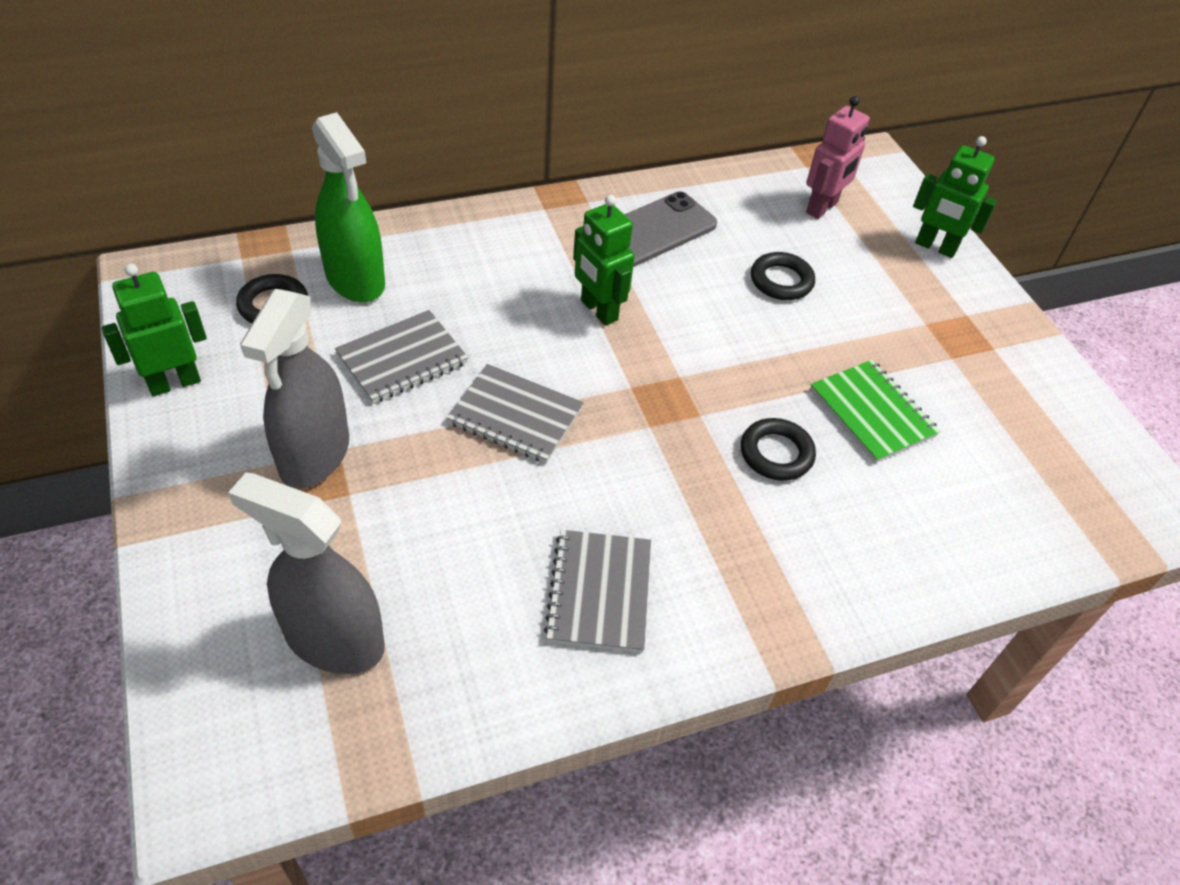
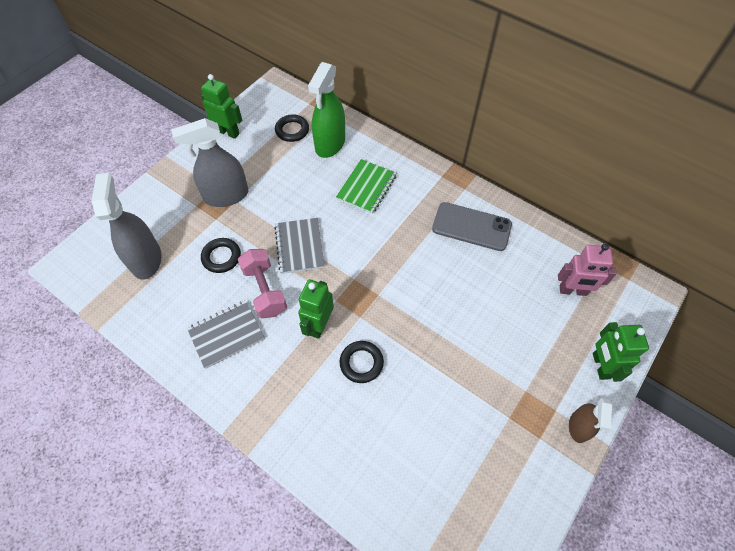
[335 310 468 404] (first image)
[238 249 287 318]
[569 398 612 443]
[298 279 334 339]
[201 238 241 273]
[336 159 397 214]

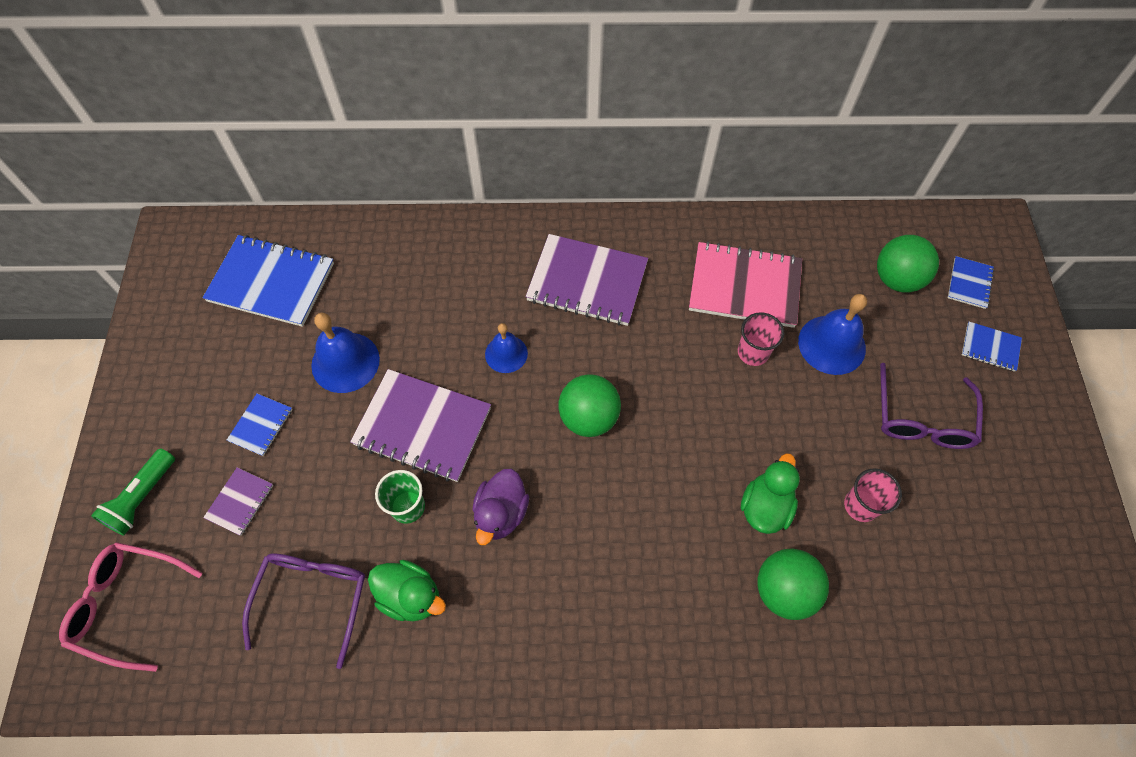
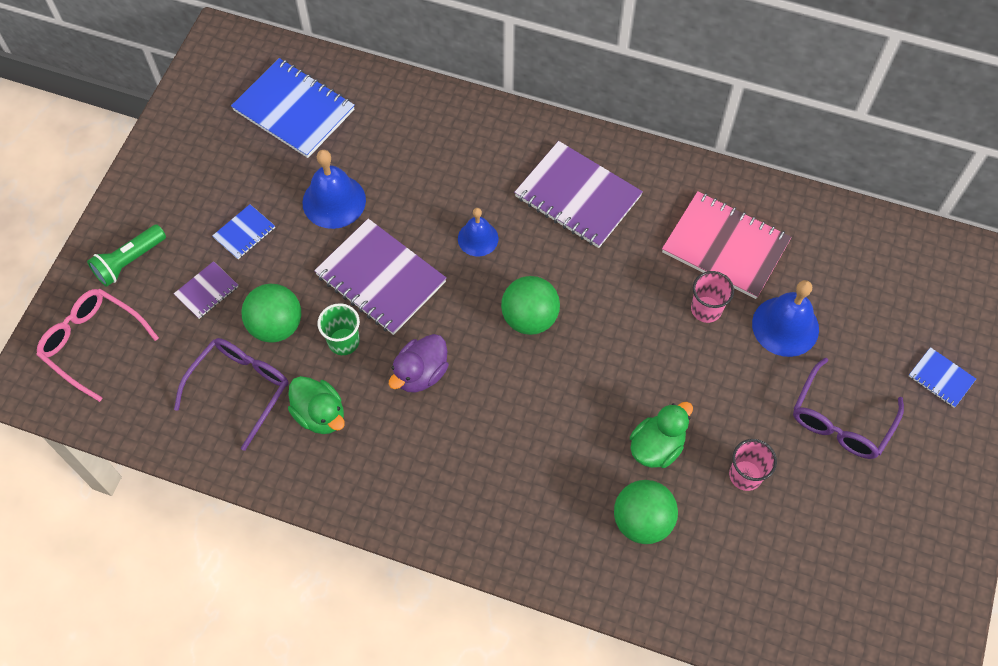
[948 256 994 309] (first image)
[241 283 301 343]

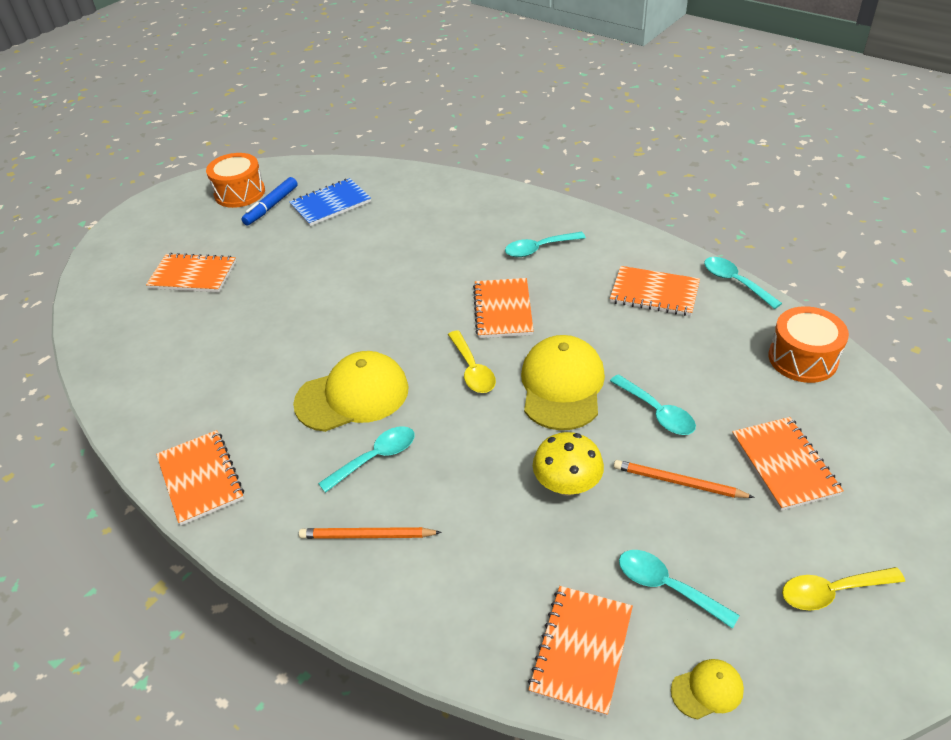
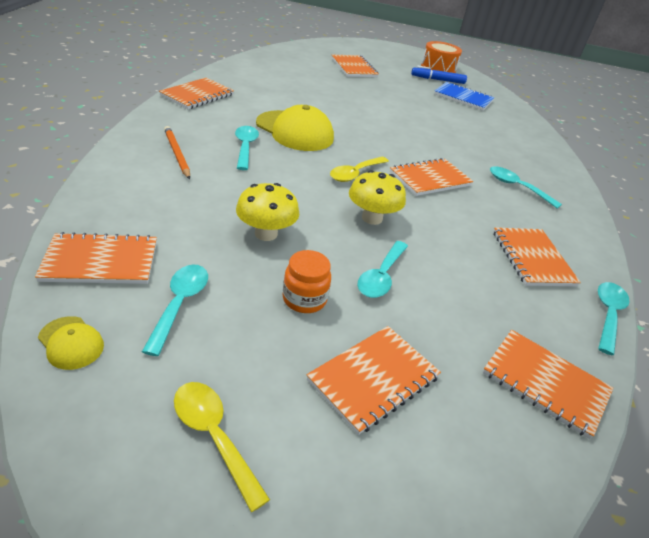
[349 170 406 225]
[283 250 331 313]
[483 330 613 439]
[235 126 259 170]

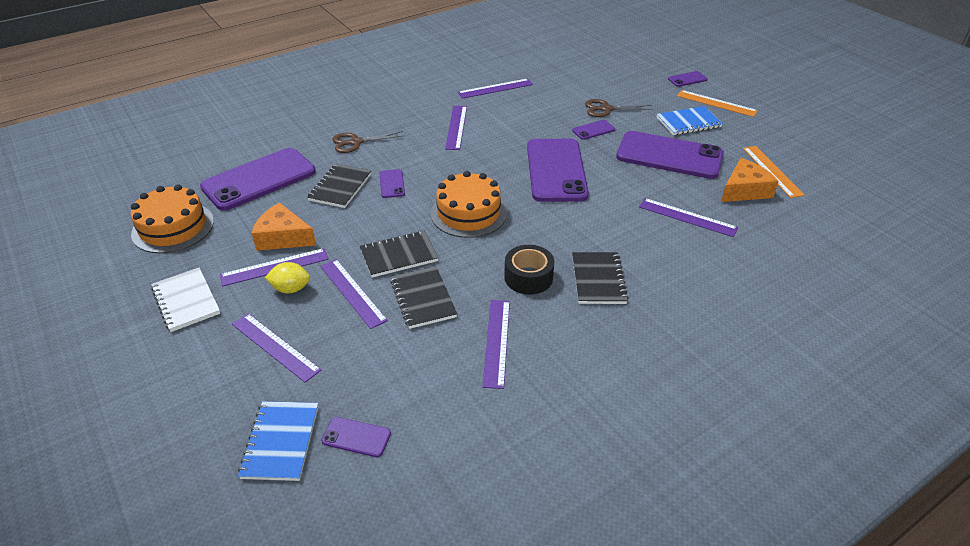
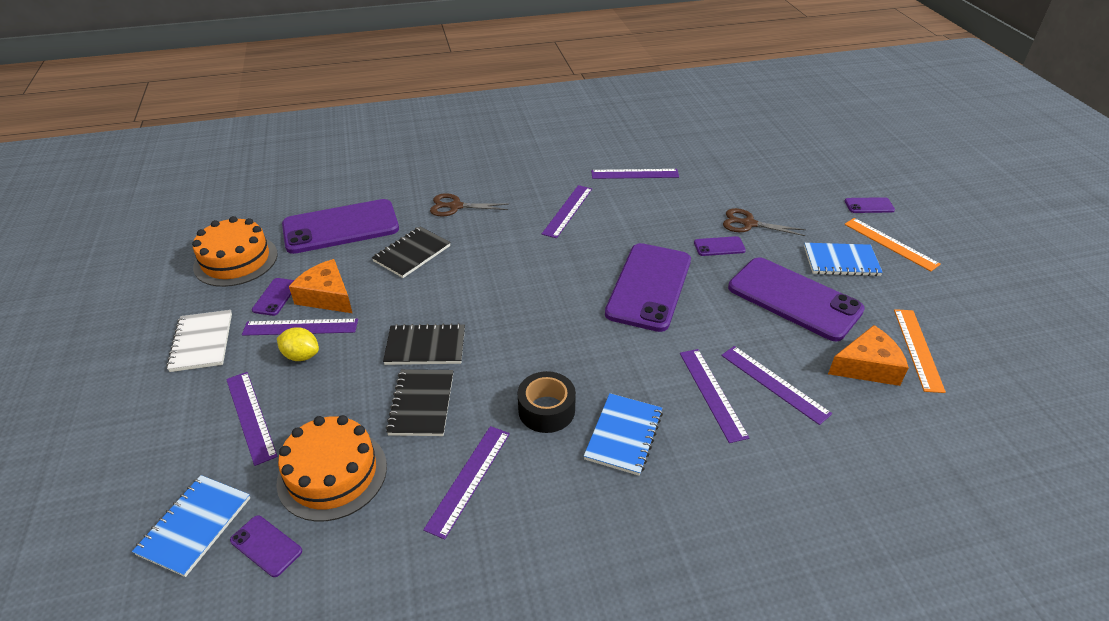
[680 349 750 443]
[252 278 294 316]
[277 415 387 522]
[584 393 663 476]

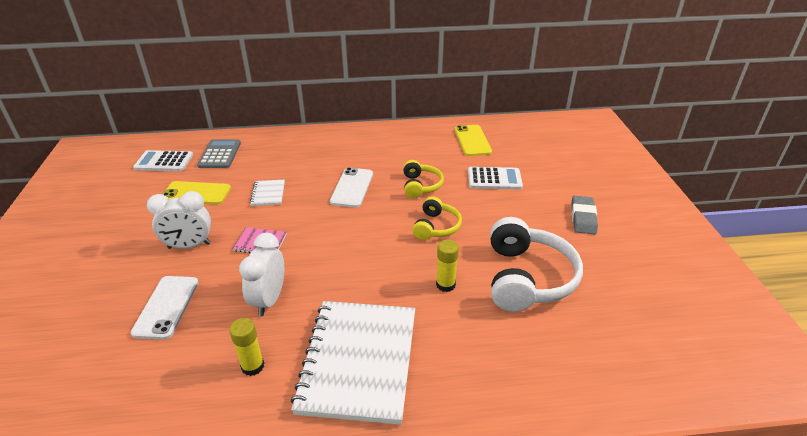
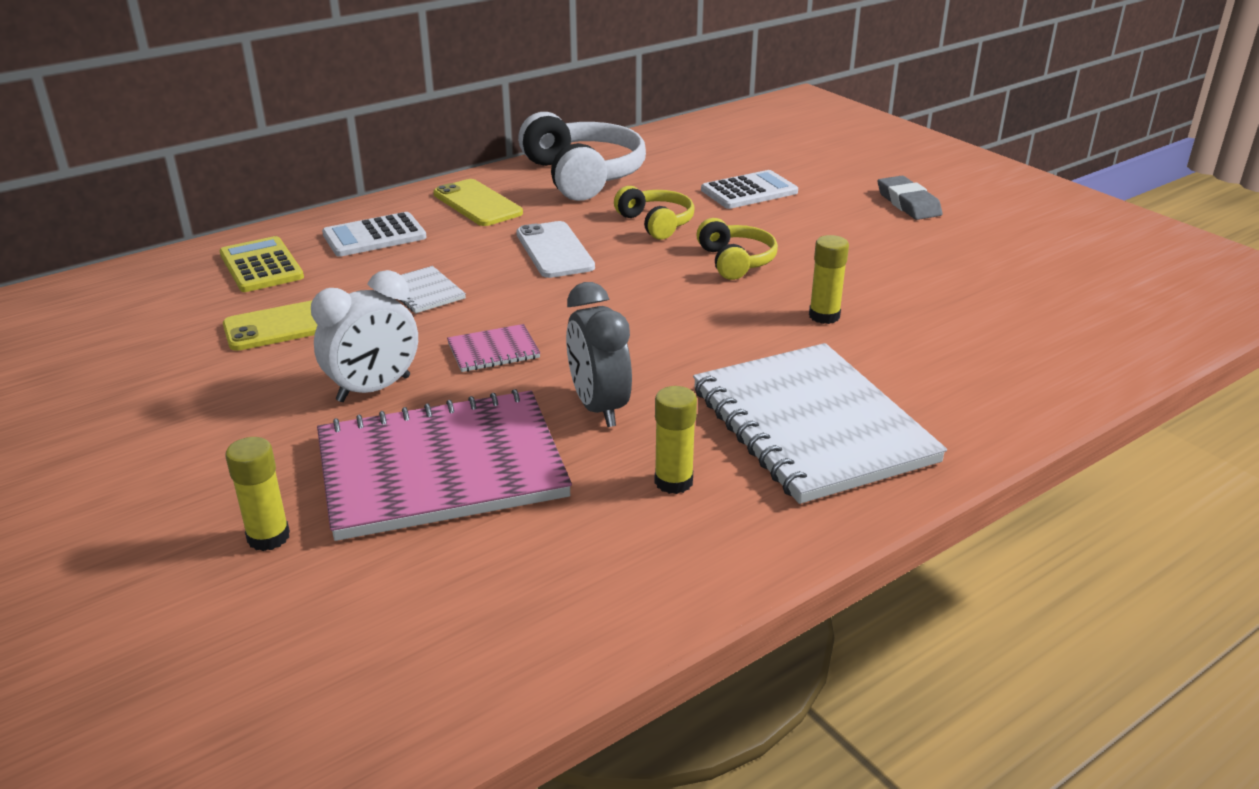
[225 437 290 551]
[322 212 427 257]
[433 179 523 226]
[518 112 646 201]
[317 389 572 541]
[219 236 304 292]
[566 282 632 427]

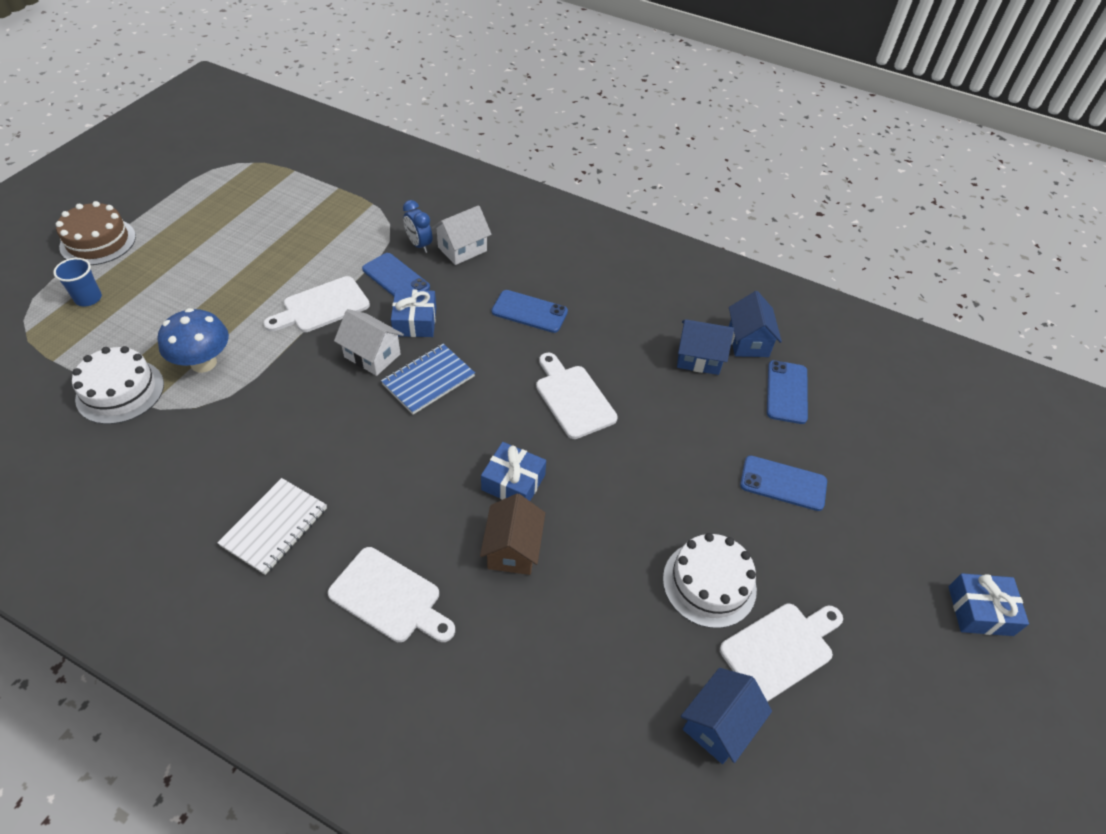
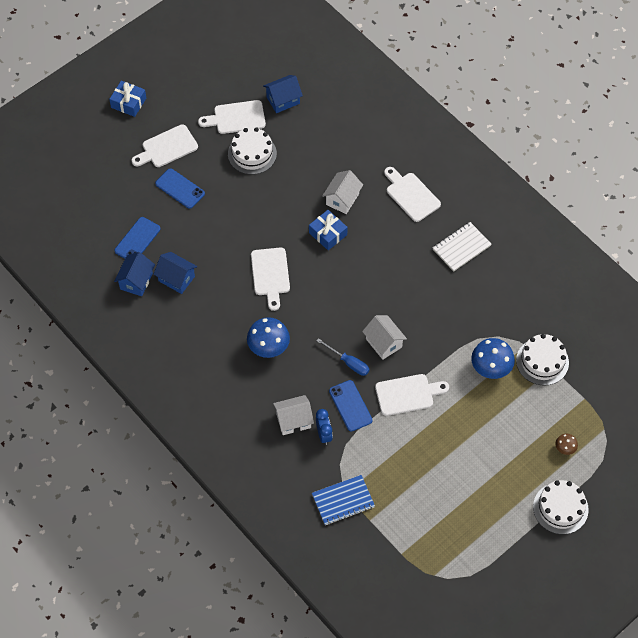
[131 124 198 167]
[312 475 375 525]
[555 434 578 455]
[316 338 370 376]
[247 317 290 358]
[533 480 589 534]
[322 170 363 214]

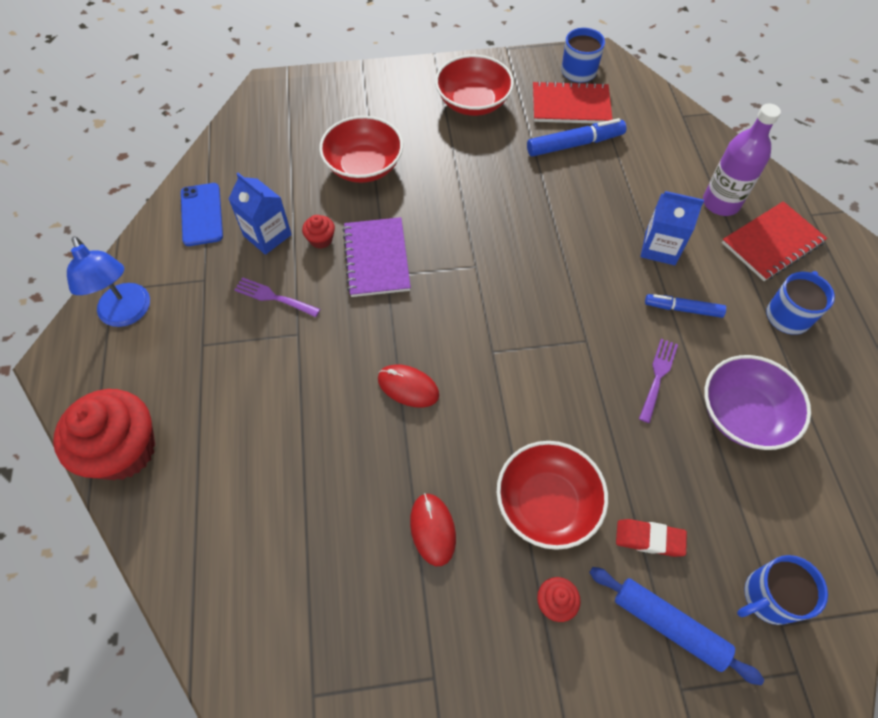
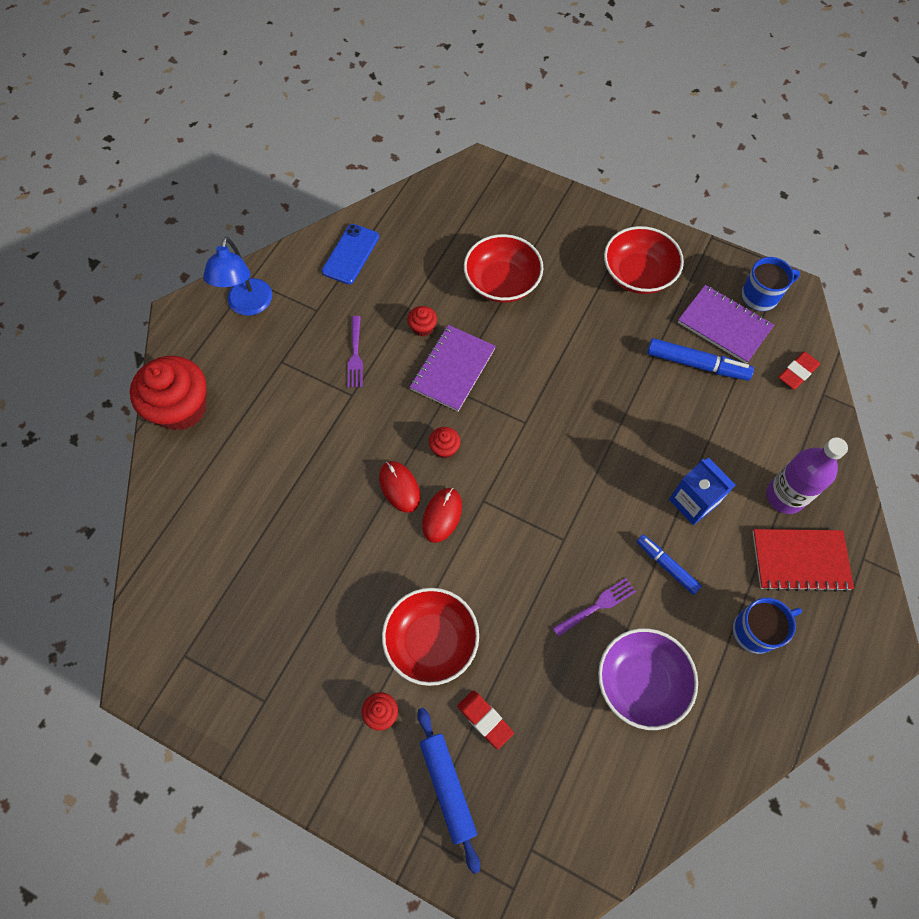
[228 173 292 255] (first image)
[737 555 828 625] (first image)
[429 427 461 458]
[778 352 820 389]
[422 488 462 543]
[678 285 774 364]
[347 316 363 387]

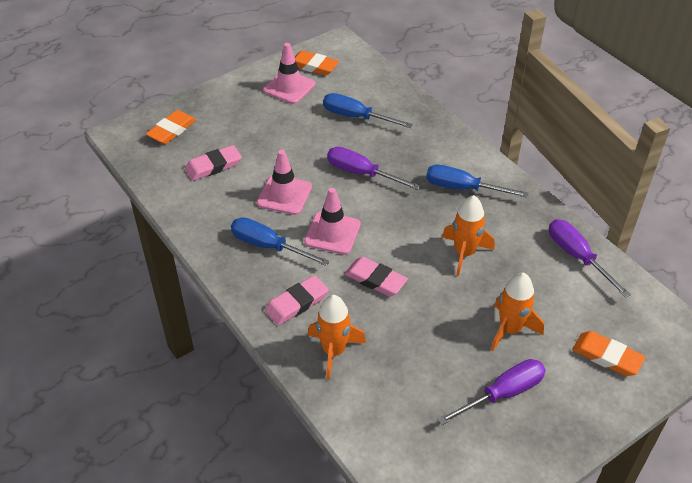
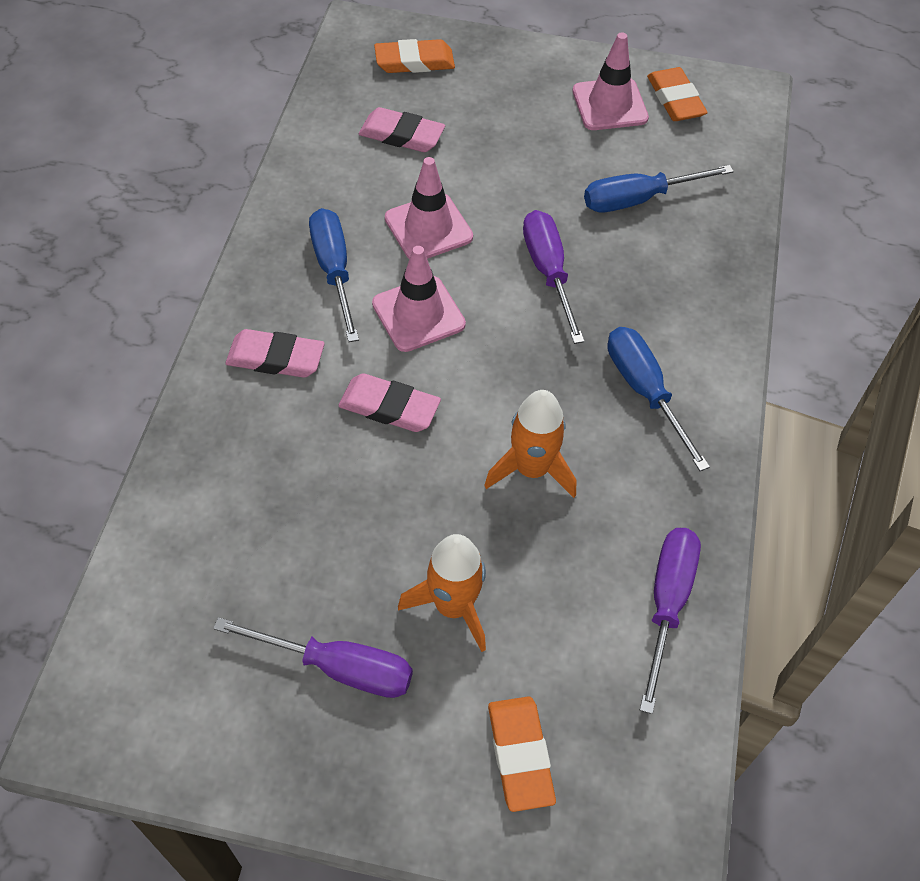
[308 295 366 380] (first image)
[584 165 734 212]
[338 373 441 432]

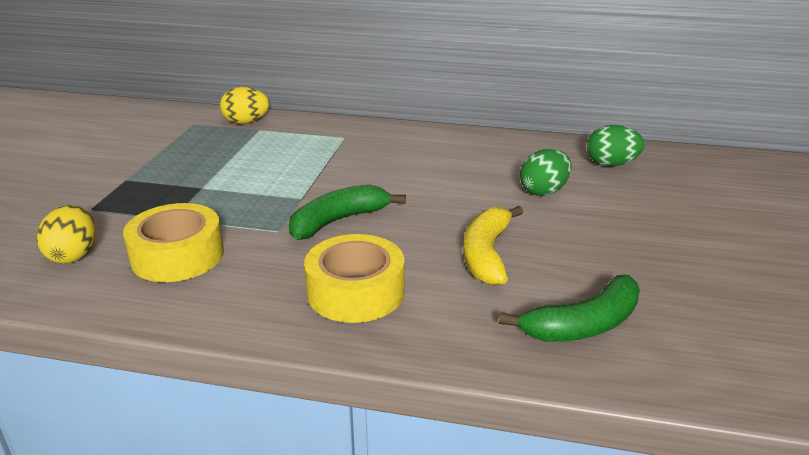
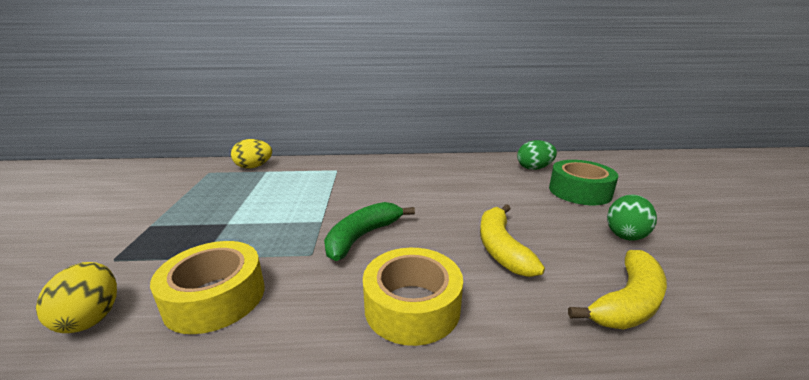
[549 160 619 205]
[607 194 657 241]
[568 250 667 330]

